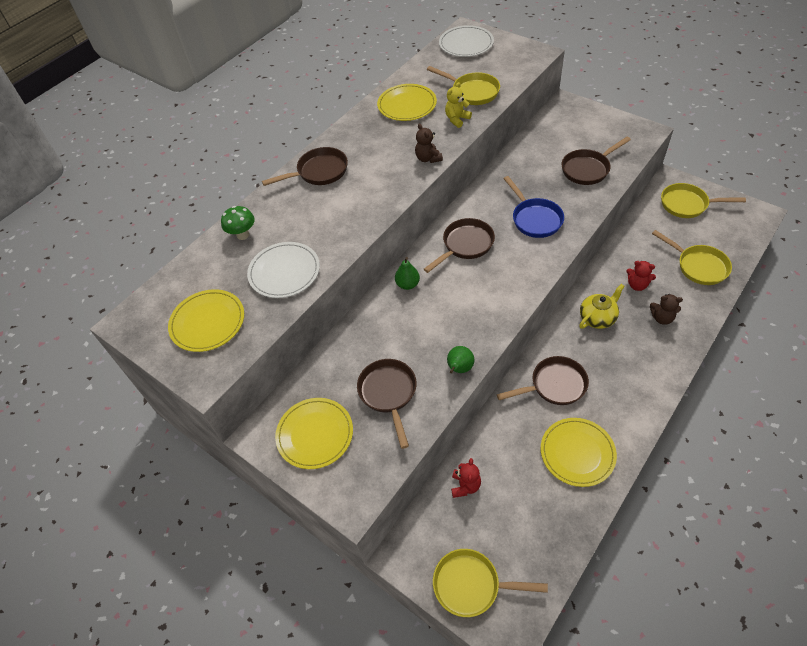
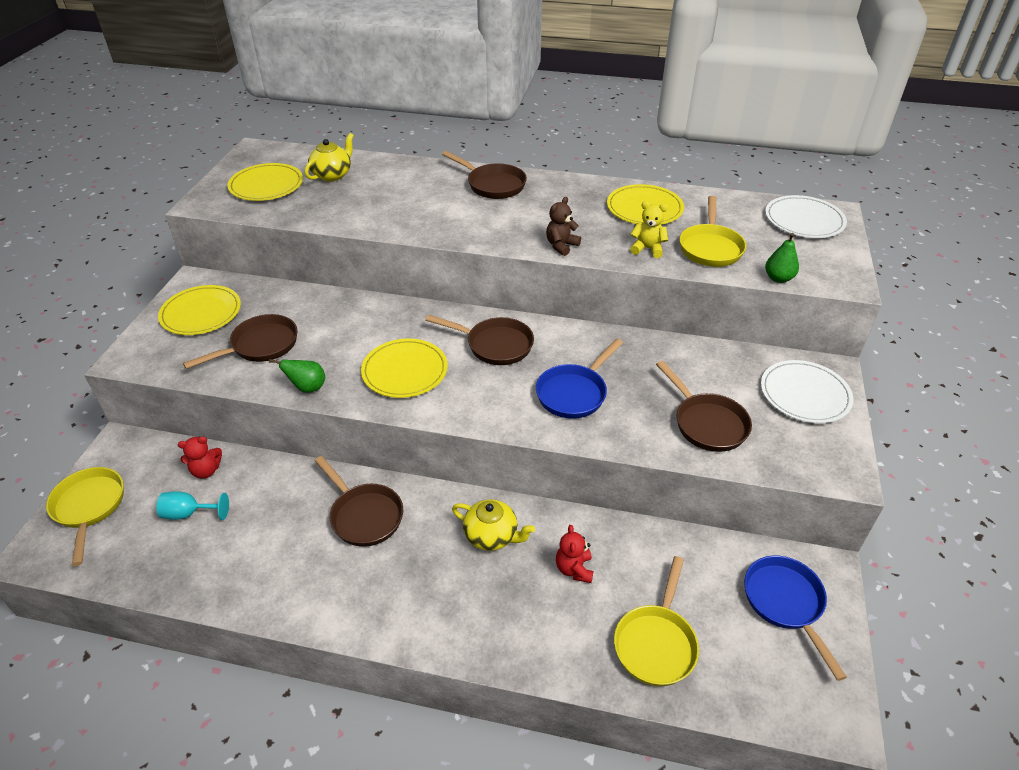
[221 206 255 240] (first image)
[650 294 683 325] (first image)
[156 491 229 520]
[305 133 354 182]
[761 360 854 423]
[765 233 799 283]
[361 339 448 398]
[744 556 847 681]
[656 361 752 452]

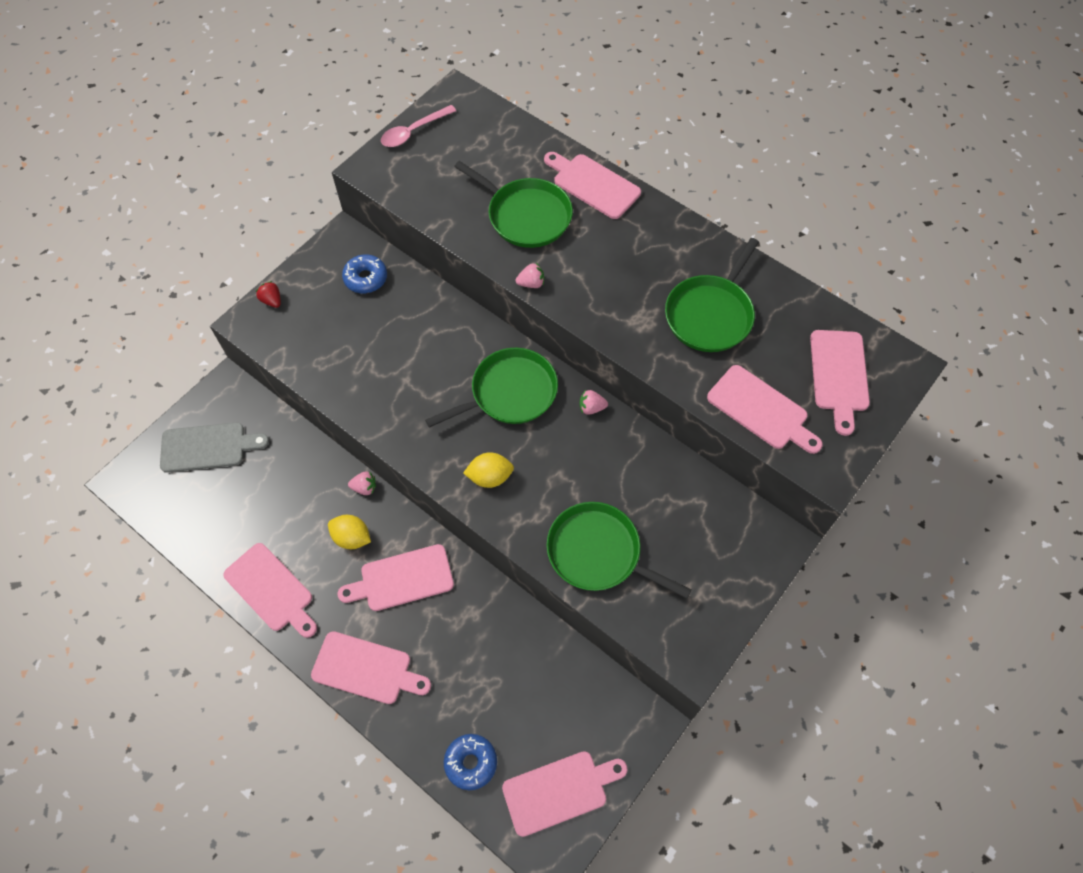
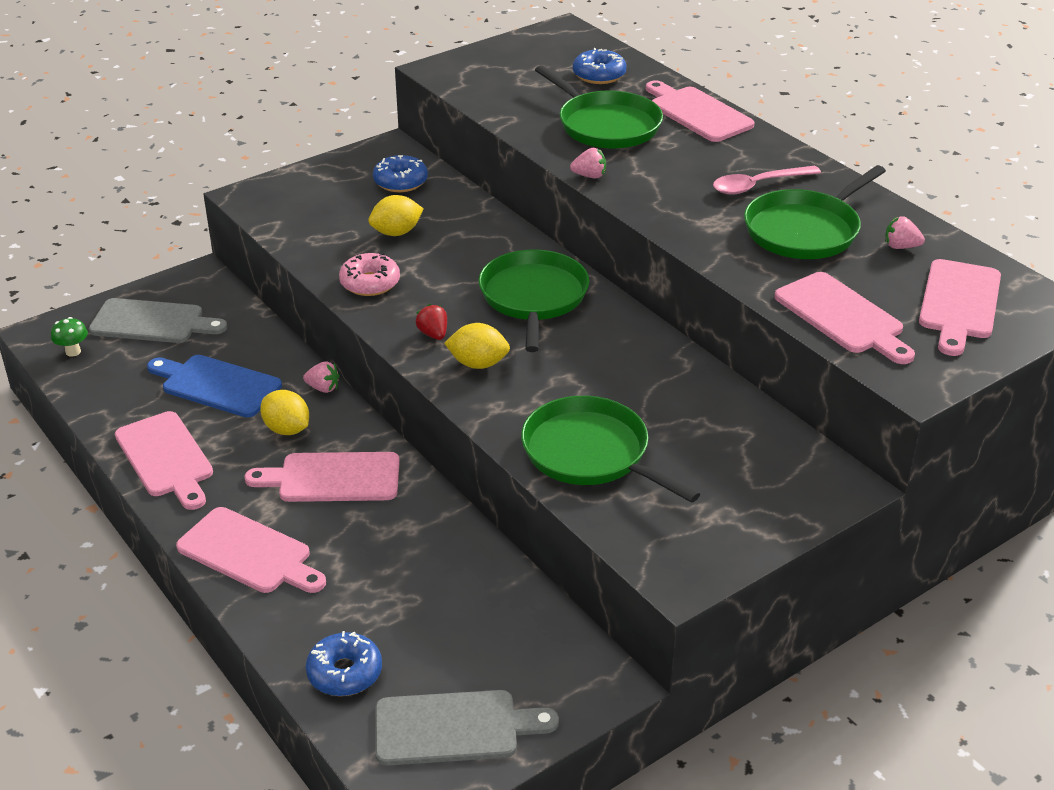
[51 317 88 357]
[147 355 282 417]
[339 253 400 296]
[368 195 424 236]
[573 48 626 84]
[416 304 447 340]
[713 166 821 195]
[885 216 925 249]
[375 690 559 766]
[478 249 589 352]

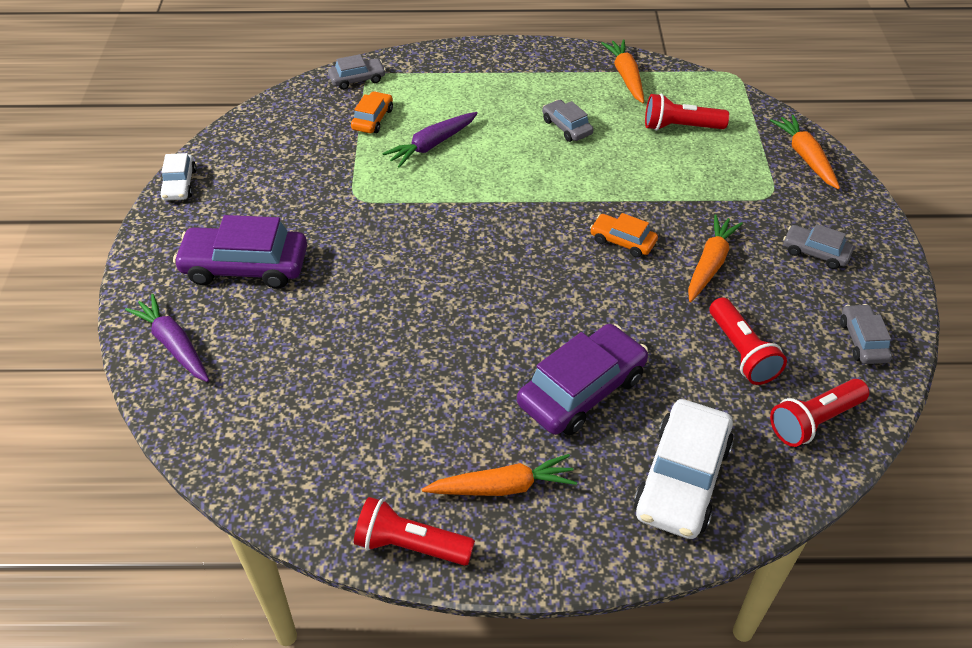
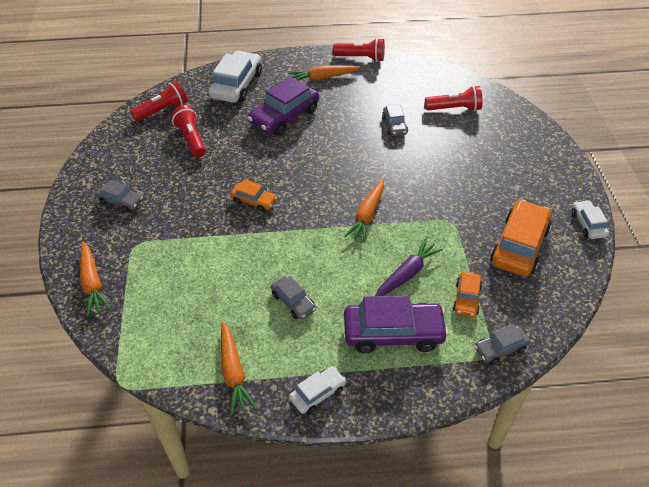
[125 294 209 382] (first image)
[289 366 346 414]
[490 200 552 277]
[344 296 449 353]
[425 86 482 111]
[345 179 384 243]
[382 104 408 136]

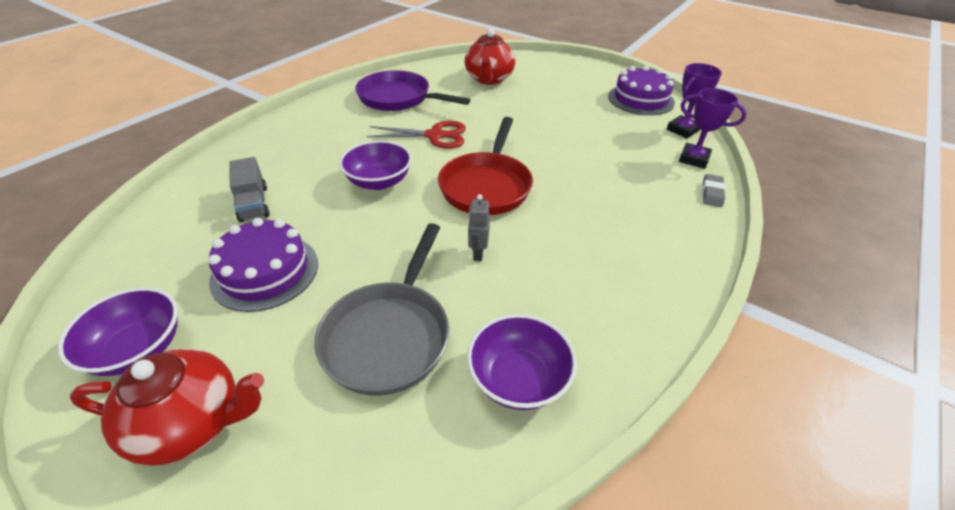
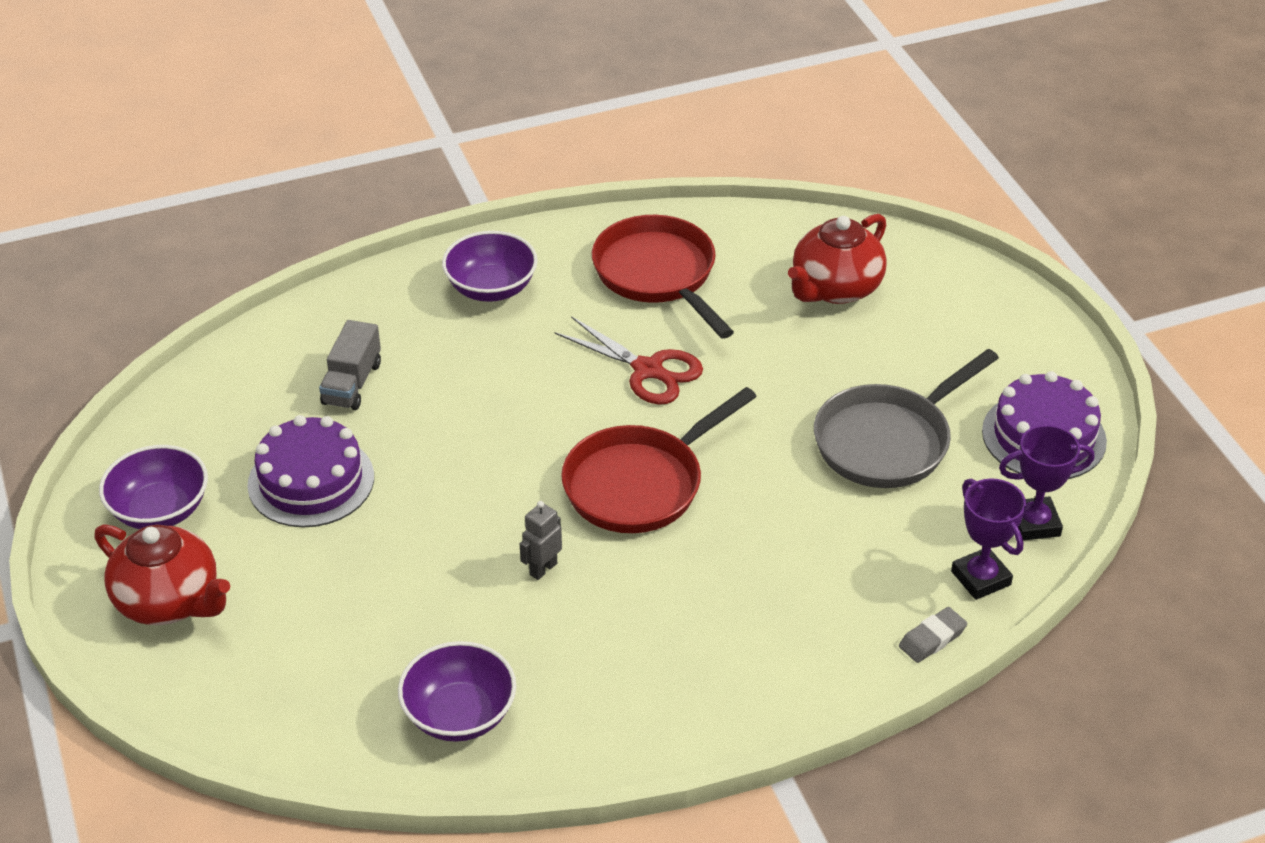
[814 349 999 488]
[442 231 538 302]
[592 215 734 339]

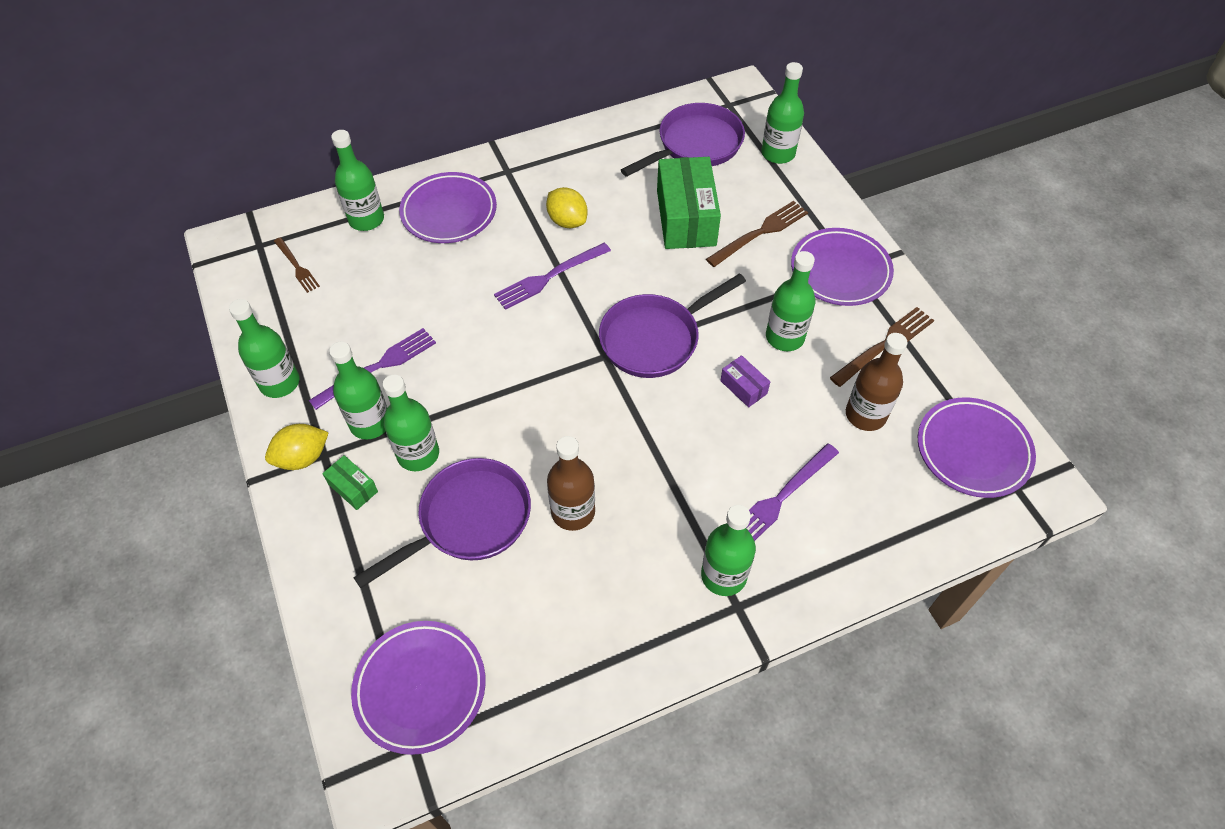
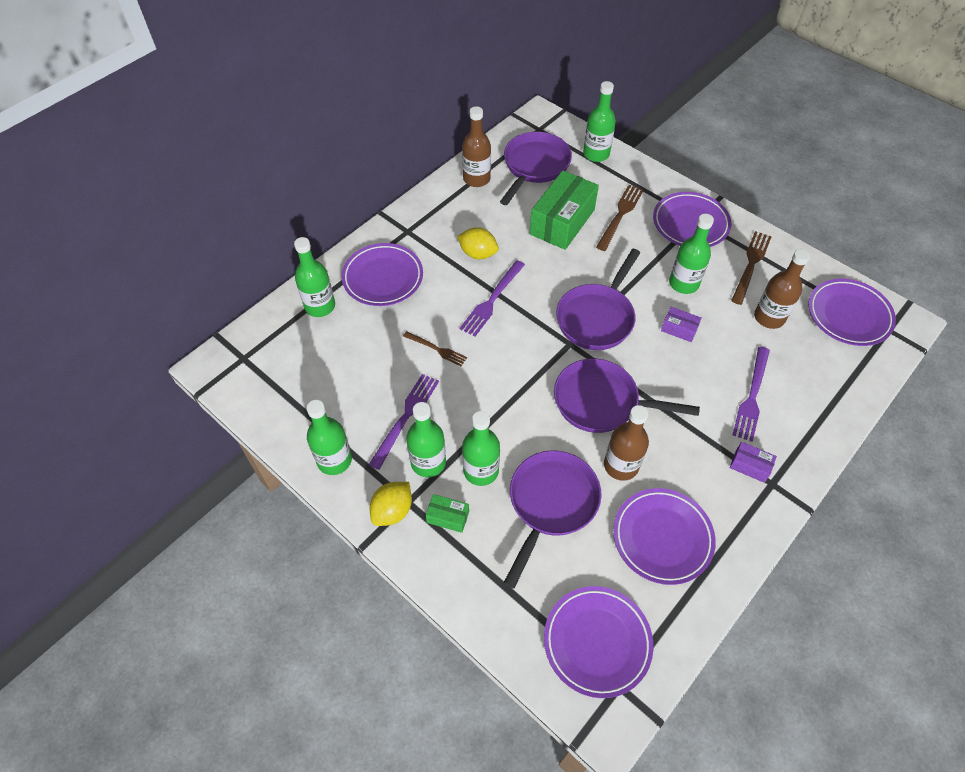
[462 106 491 187]
[554 358 700 433]
[613 488 716 585]
[403 331 467 366]
[730 442 777 483]
[530 170 599 250]

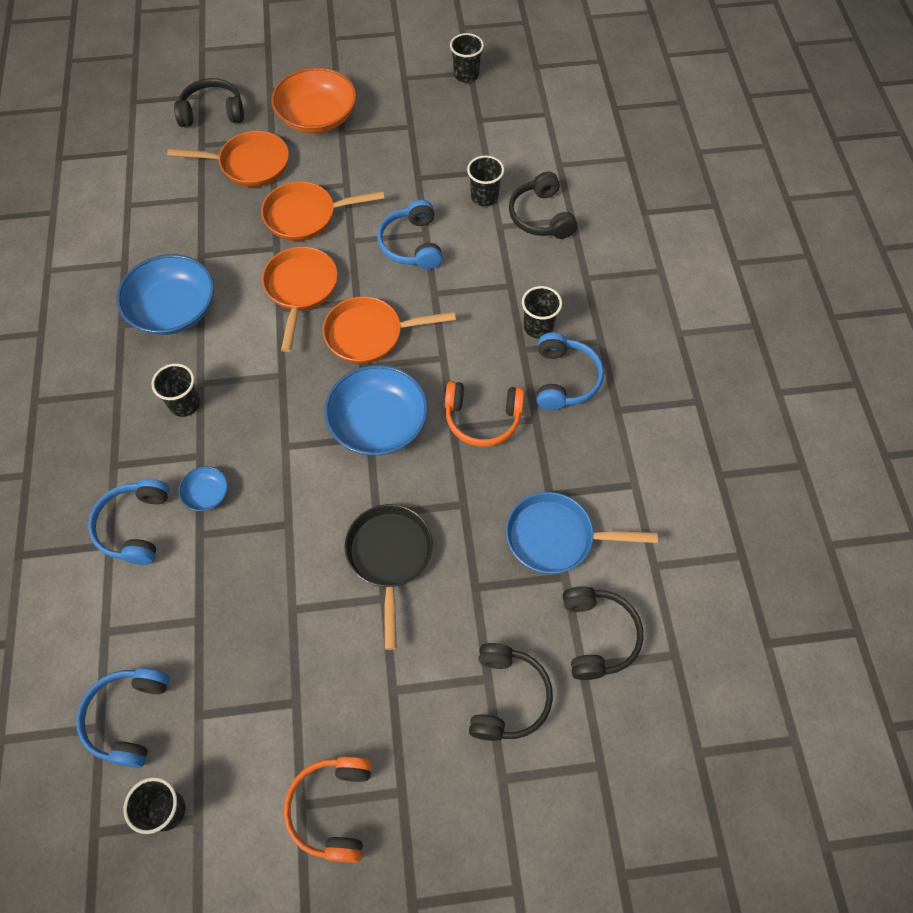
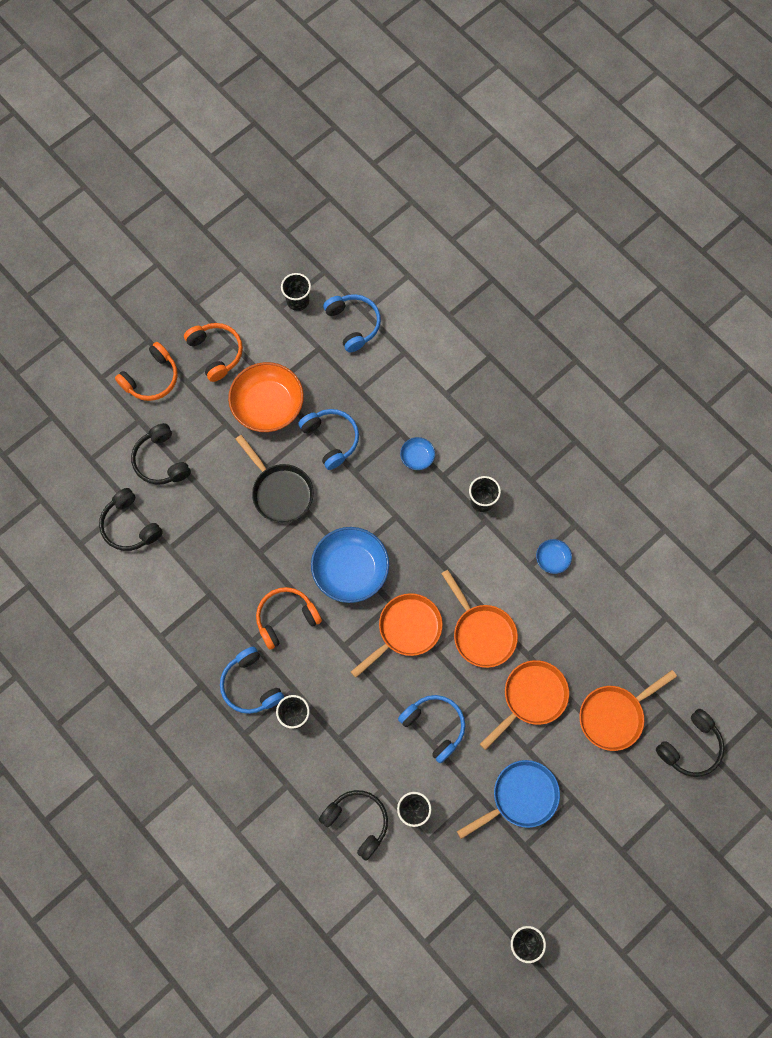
[115 342 178 401]
[298 409 359 470]
[228 362 304 432]
[457 760 560 839]
[536 539 572 574]

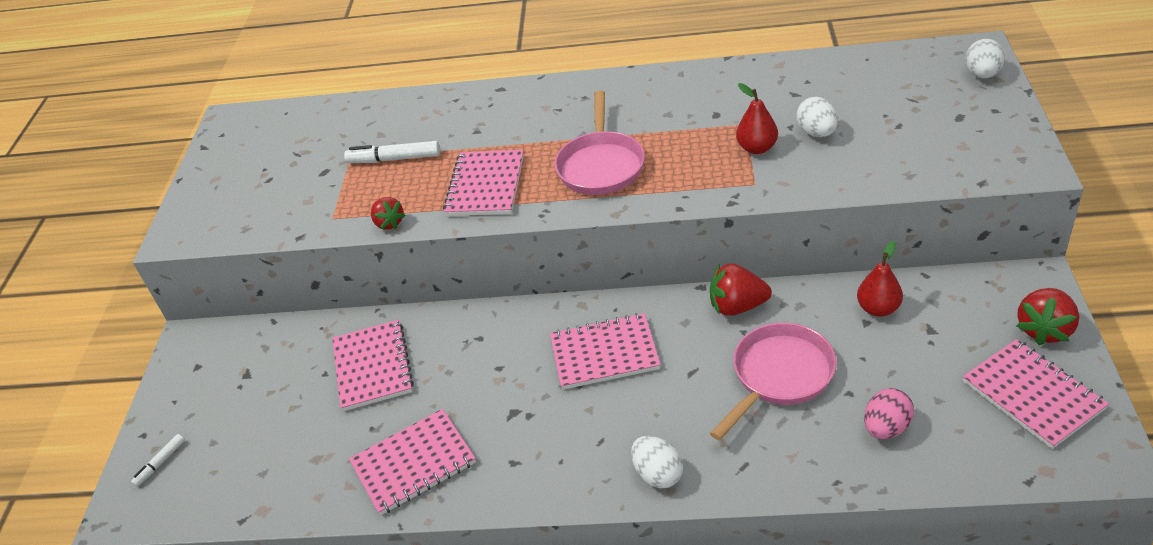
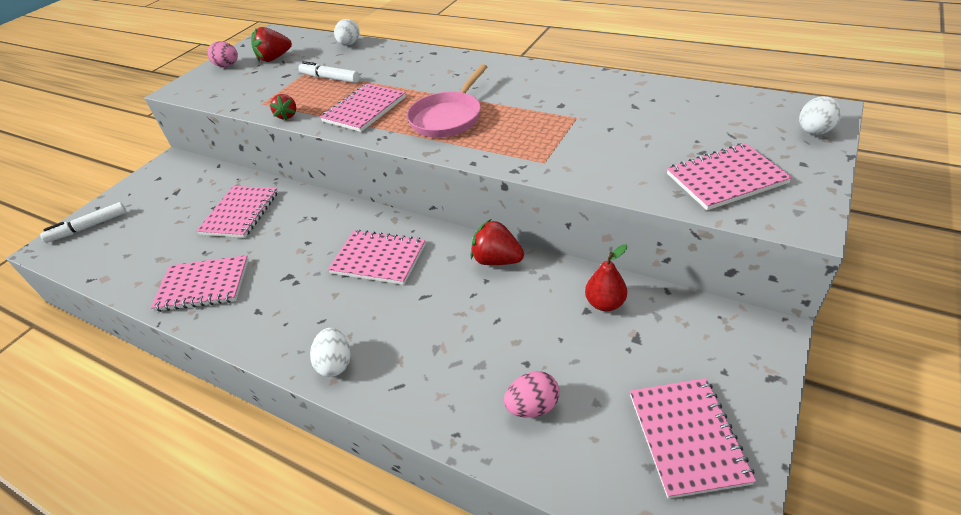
[710 323 837 440] (first image)
[736 83 778 154] (first image)
[207 41 238 67]
[667 143 792 210]
[334 19 360 45]
[251 27 292 62]
[40 202 126 243]

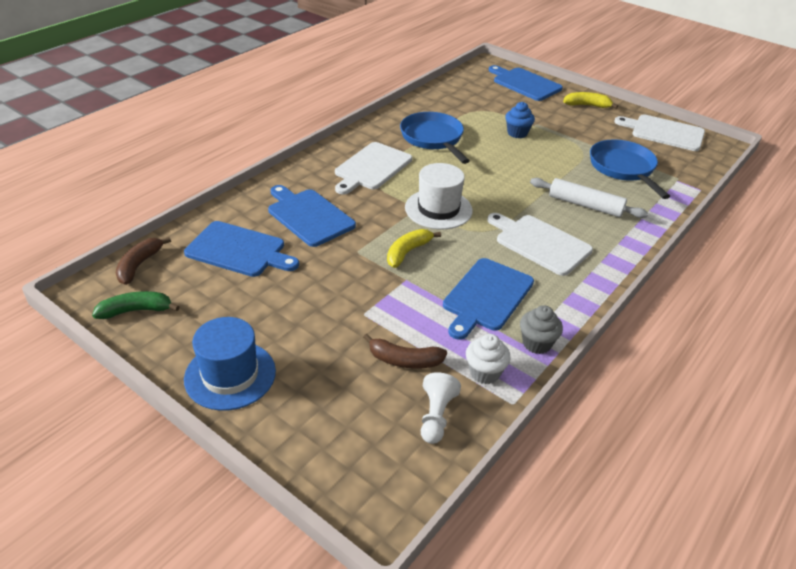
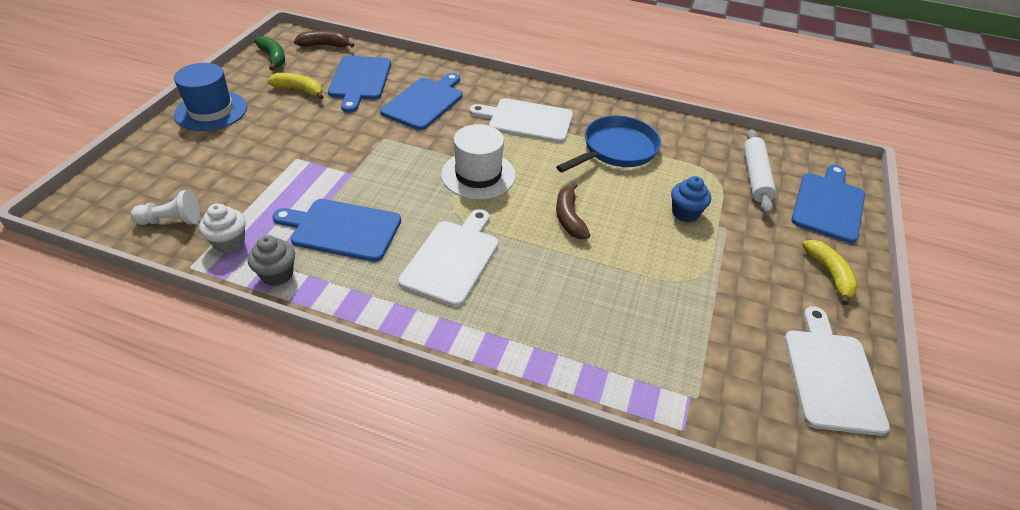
[590 139 670 199] (first image)
[556 183 590 239]
[267 73 324 99]
[743 129 776 214]

